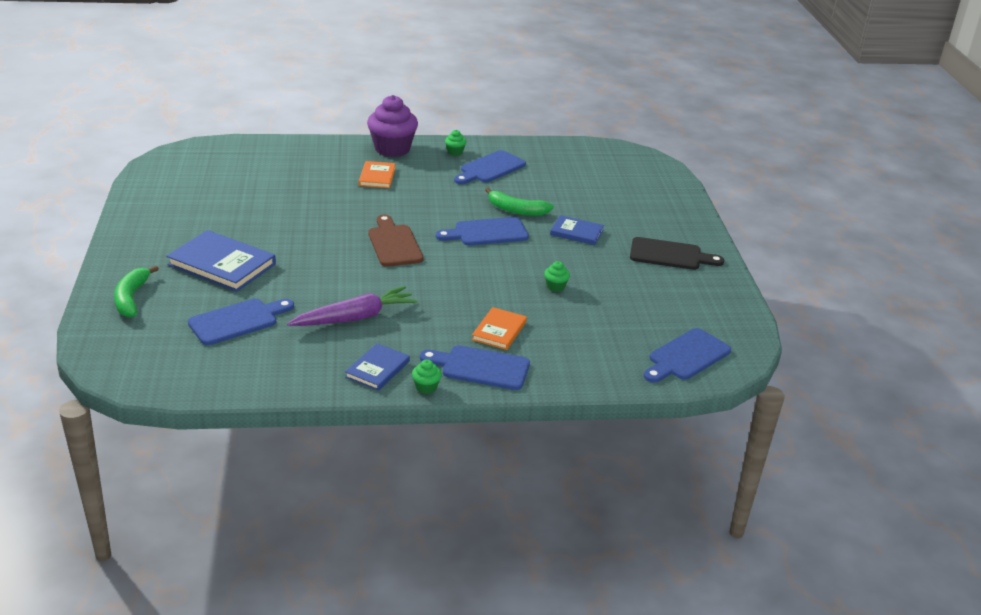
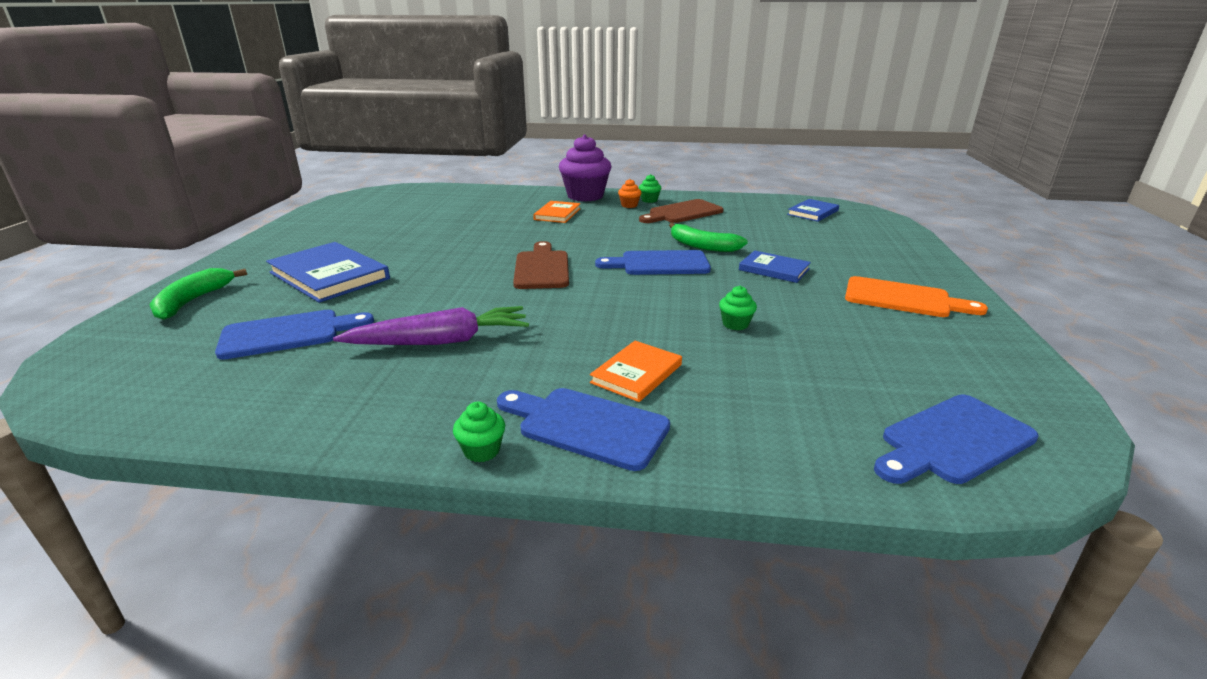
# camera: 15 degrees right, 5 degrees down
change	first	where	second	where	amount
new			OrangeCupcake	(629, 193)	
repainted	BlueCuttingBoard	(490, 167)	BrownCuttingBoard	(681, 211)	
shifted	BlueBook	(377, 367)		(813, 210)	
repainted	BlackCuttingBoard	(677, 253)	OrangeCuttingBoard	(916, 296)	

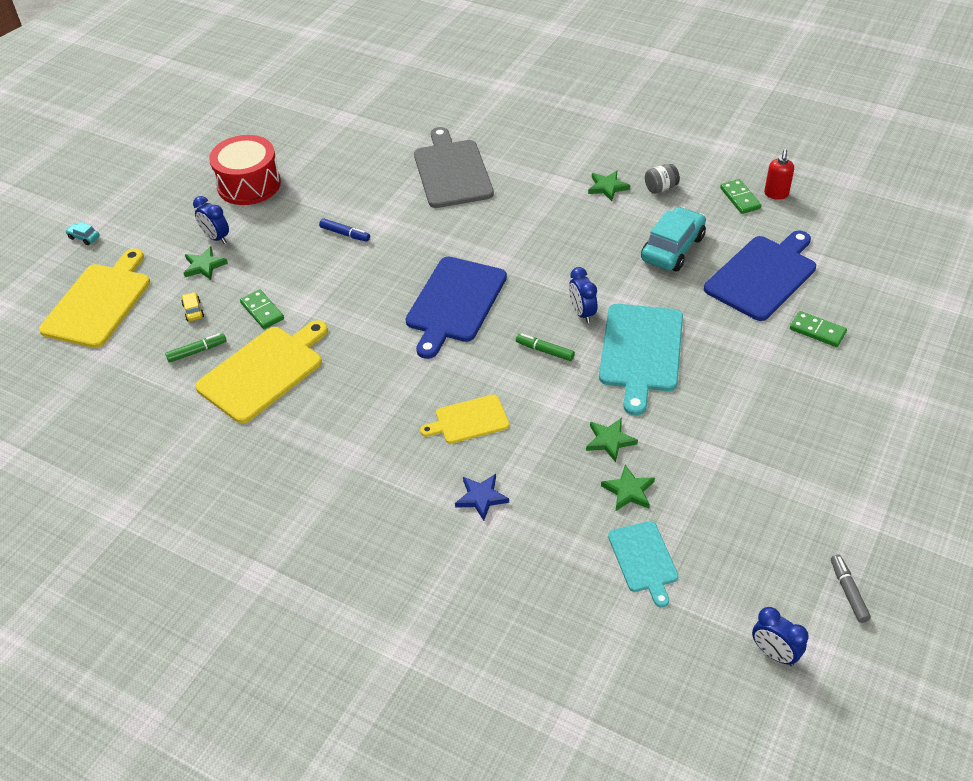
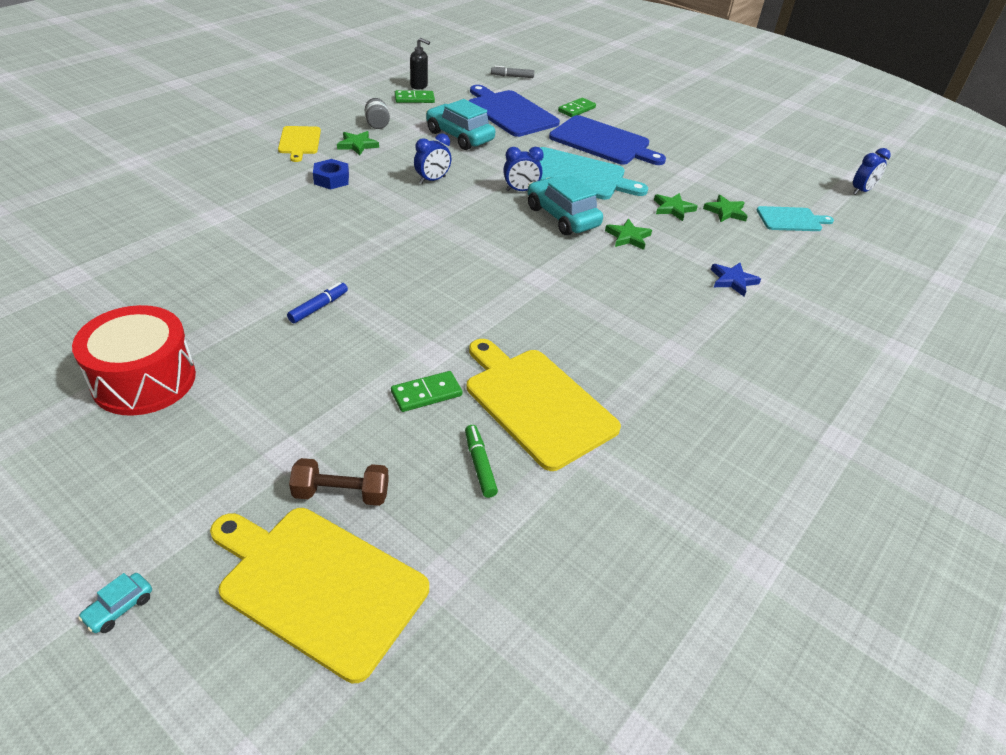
# camera: 85 degrees left, 5 degrees down
change	first	where	second	where	amount
shifted	YellowCuttingBoard	(464, 419)		(299, 144)	
new			BrownDumbbell	(339, 482)	
new			BlueNut	(331, 174)	
repainted	RedSoapDispenser	(779, 174)	BlackSoapDispenser	(420, 64)	
shifted	BlueClock	(211, 220)		(432, 158)	
shifted	GreyMarker	(851, 589)		(512, 72)	
swapped	GreenMarker	(545, 347)	TurquoiseCar	(565, 206)	
shifted	BlueCuttingBoard	(456, 308)		(607, 140)	
shifted	GreenStar	(206, 263)		(628, 234)	
gone	YellowCar	(192, 306)			
gone	GreyCuttingBoard	(454, 167)			

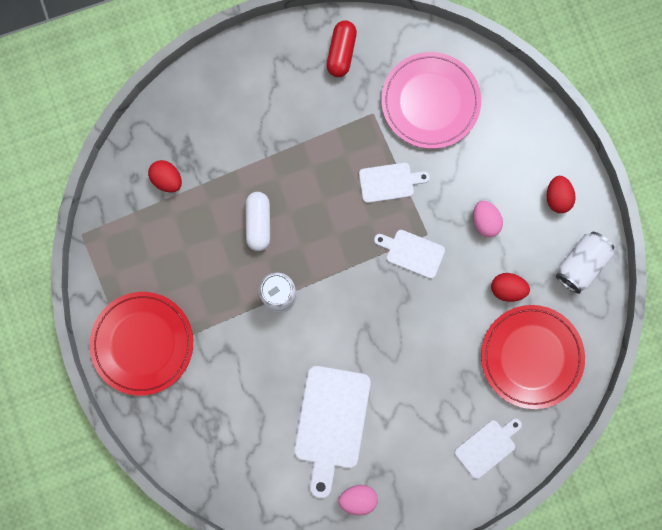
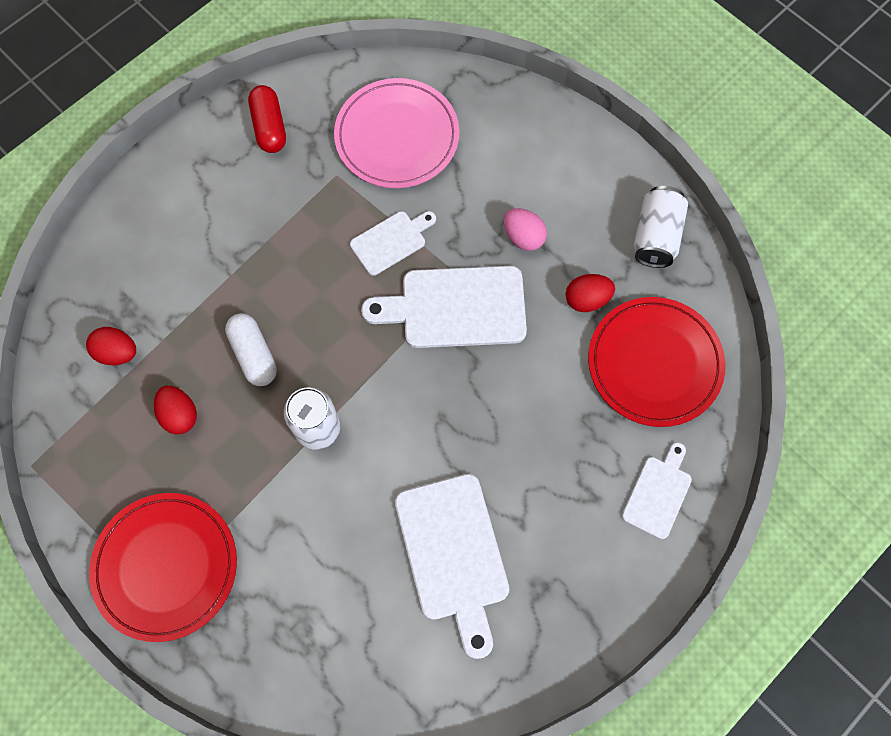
# camera: 25 degrees left, 10 degrees down
change	first	where	second	where	amount
shifted	RedEgg	(561, 194)		(175, 410)	
scaled	WhiteCuttingBoard	(409, 254)		(444, 307)	x1.77
gone	PinkEgg	(358, 500)			

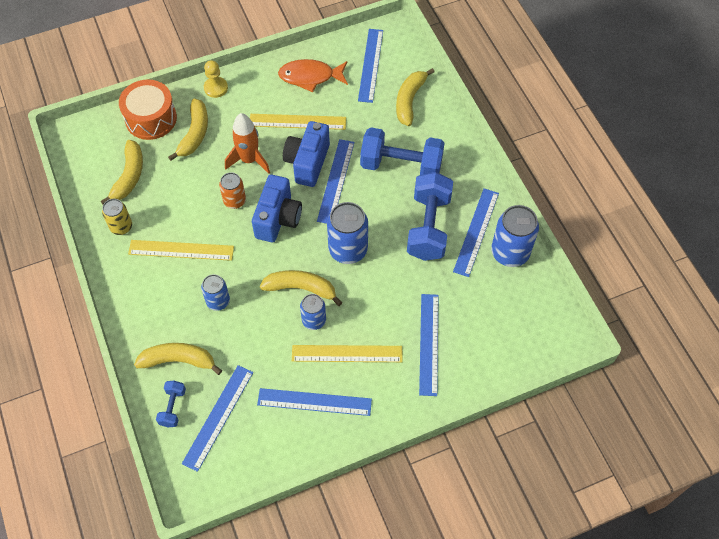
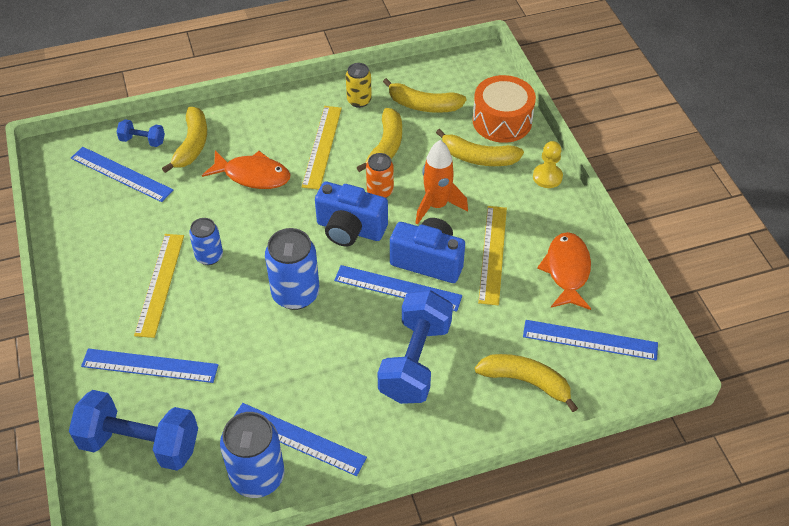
# camera: 95 degrees right, 10 degrees down
change	first	where	second	where	amount
shifted	BlueDumbbell	(430, 216)		(133, 430)	
swapped	BlueCan	(215, 292)	OrangeFish	(246, 170)	
shifted	YellowBanana	(301, 288)		(379, 140)	
gone	BlueRuler	(314, 402)			

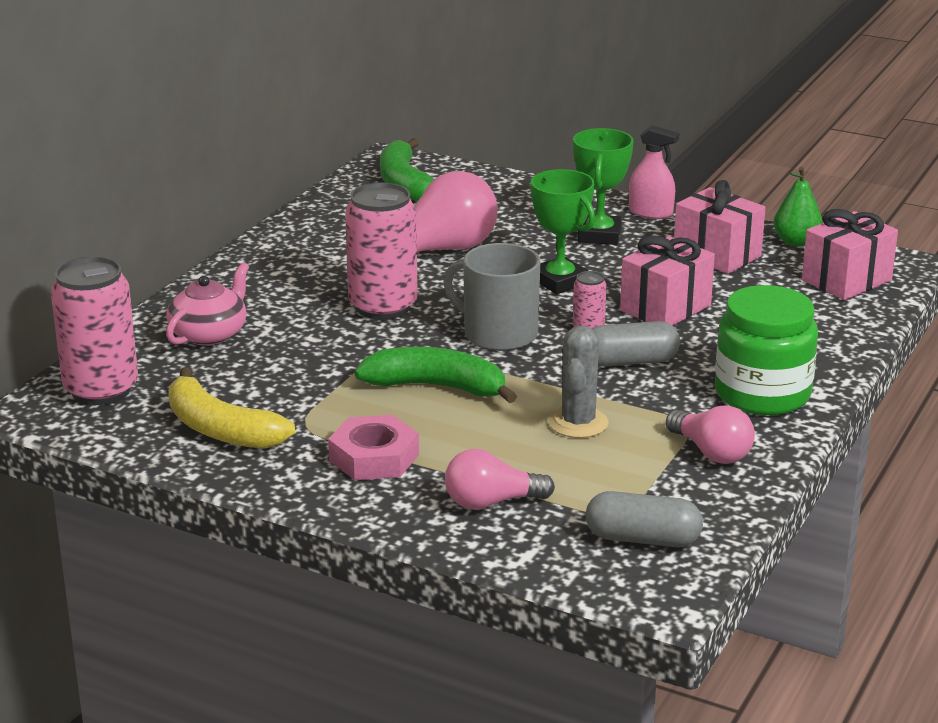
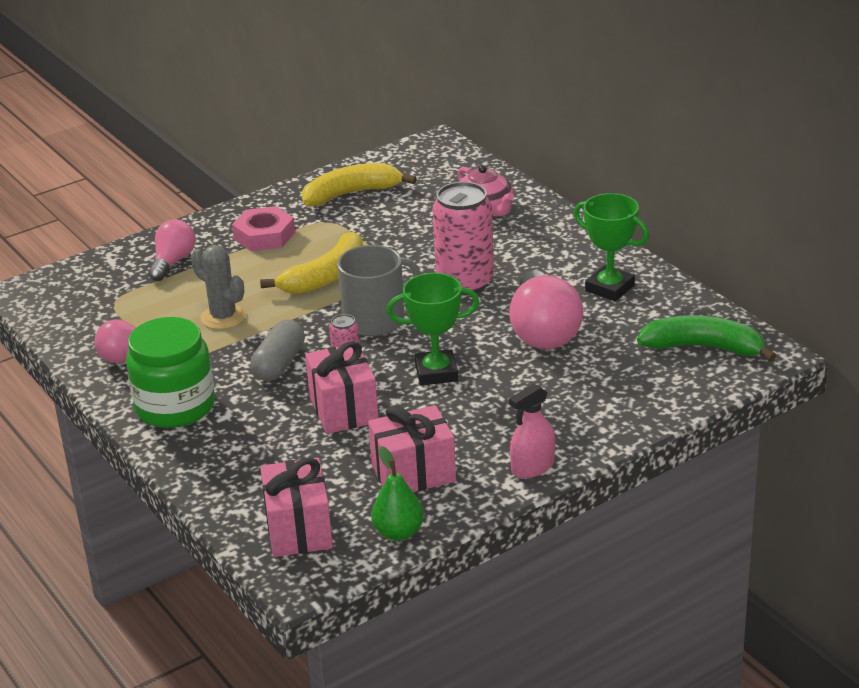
# camera: 120 degrees right, 5 degrees up
change	first	where	second	where	amount
repainted	GreenBanana	(436, 375)	YellowBanana	(311, 263)	
shifted	GreenTrophy	(603, 186)		(611, 247)	
gone	PinkCan	(94, 331)			
gone	GreyCapsule	(644, 519)			

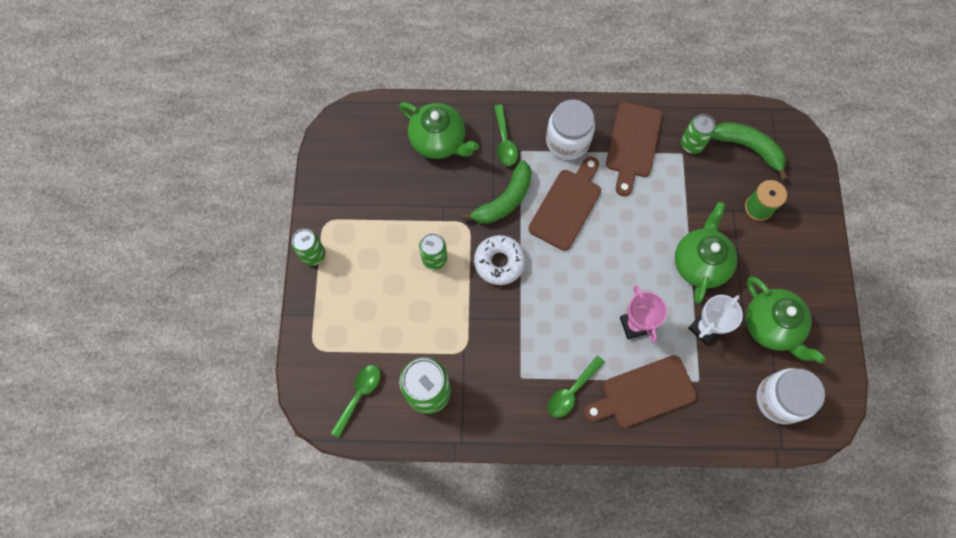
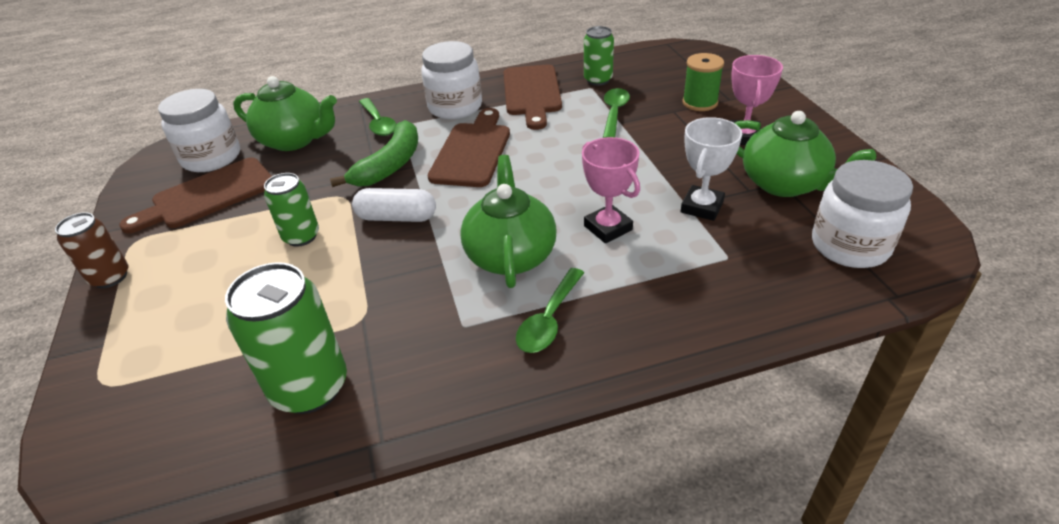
# camera: 15 degrees left, 30 degrees down
change	first	where	second	where	amount
repainted	GreenCan	(308, 247)	BrownCan	(91, 250)	
shifted	BrownCuttingBoard	(640, 391)		(195, 195)	
new			WhiteJar	(199, 130)	
swapped	WhiteDonut	(500, 260)	WhiteCapsule	(394, 205)	
shifted	GreenTeapot	(706, 252)		(508, 221)	
shifted	GreenSpoon	(355, 401)		(616, 113)	
new			PinkTrophy	(756, 100)	
gone	GreenBanana	(749, 151)			

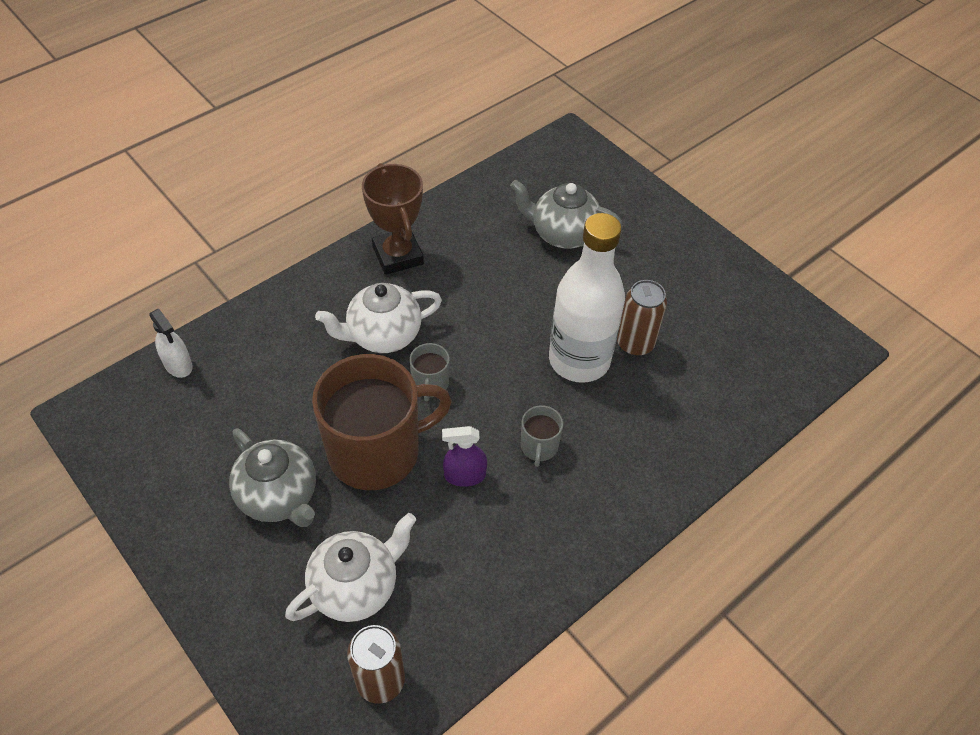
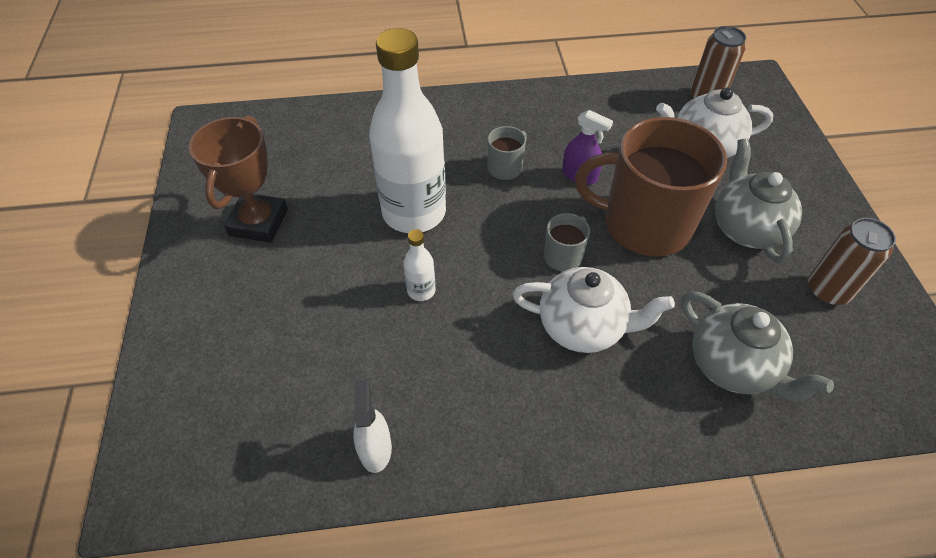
# camera: 145 degrees left, 0 degrees up
change	first	where	second	where	amount
shifted	BrownTrophy	(393, 219)		(238, 179)	
shifted	WhiteSprayBottle	(171, 343)		(372, 426)	
new			WhiteBottle	(419, 265)	
shifted	GreyTeapot	(566, 214)		(758, 345)	
shifted	BrownCan	(642, 318)		(852, 261)	

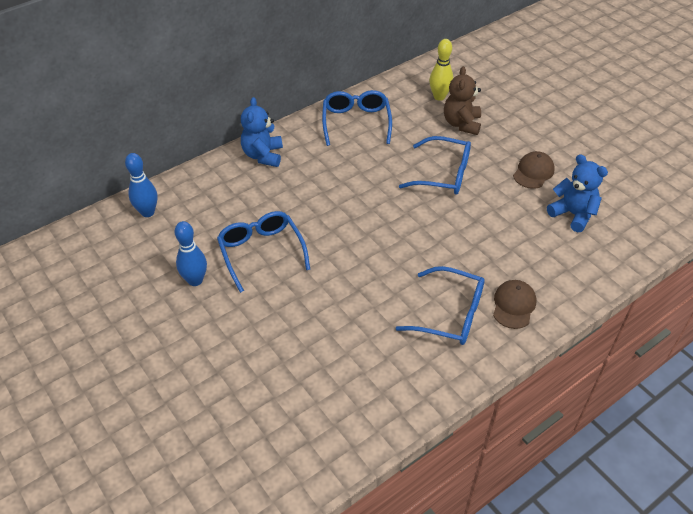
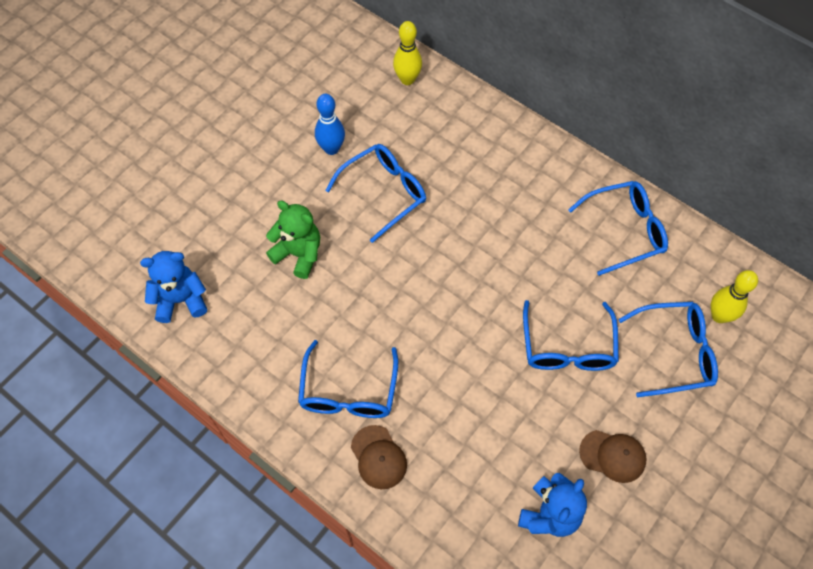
# camera: 75 degrees right, 15 degrees up
change	first	where	second	where	amount
shifted	BlueTeddyBear	(262, 132)		(173, 287)	
new			GreenTeddyBear	(293, 240)	
rotated	BrownCap	(514, 304)		(379, 457)	60 degrees clockwise
repainted	BlueBowlingPin	(141, 185)	YellowBowlingPin	(407, 53)	
swapped	BrownTeddyBear	(462, 100)	BlueGlasses	(668, 349)	

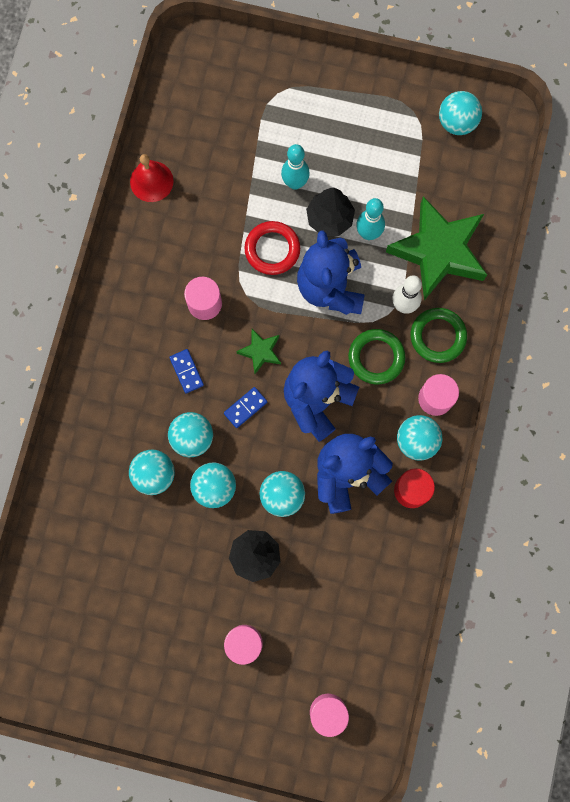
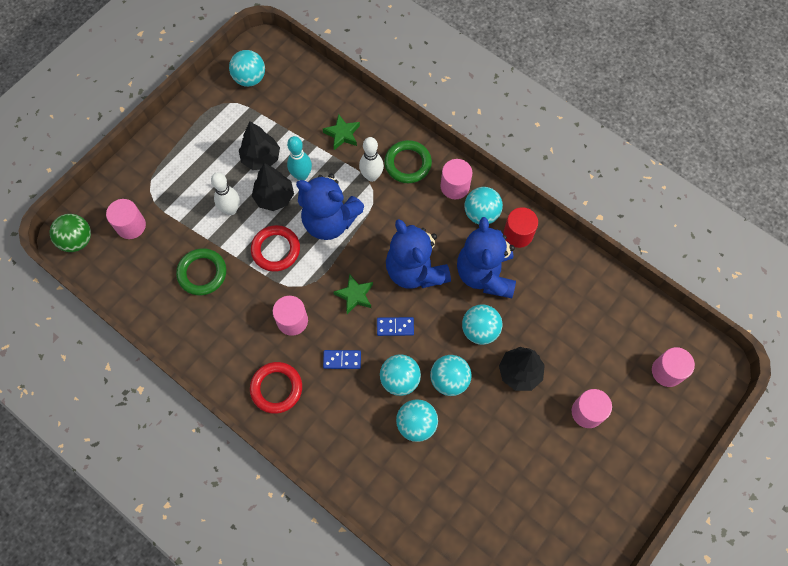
# camera: 65 degrees left, 10 degrees down
change	first	where	second	where	amount
new			GreenBall	(70, 233)	
new			PinkCylinder	(126, 219)	
shifted	GreenRing	(376, 357)		(201, 271)	
repainted	TurquoiseBowlingPin	(295, 167)	WhiteBowlingPin	(225, 193)	
new			BlackTree	(259, 146)	
new			RedRing	(276, 388)	
scaled	GreenStar	(436, 248)		(341, 132)	x0.44
rotated	BlueDomino	(245, 407)		(395, 326)	75 degrees counterclockwise
gone	RedBell	(152, 178)			

